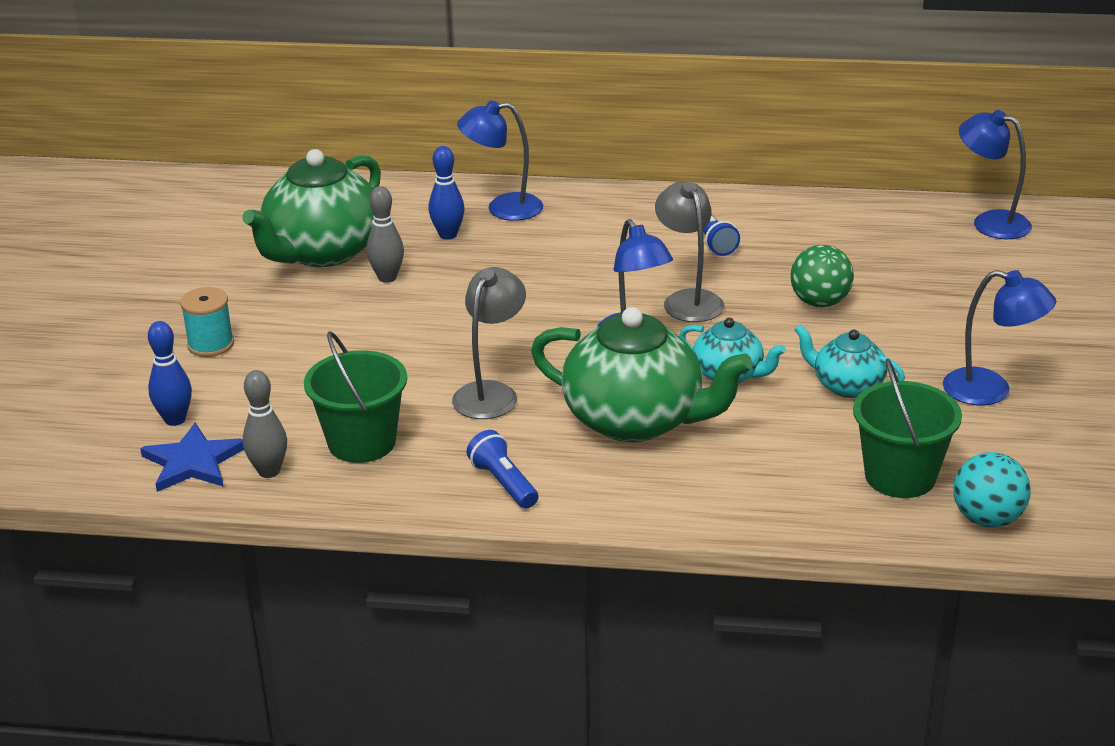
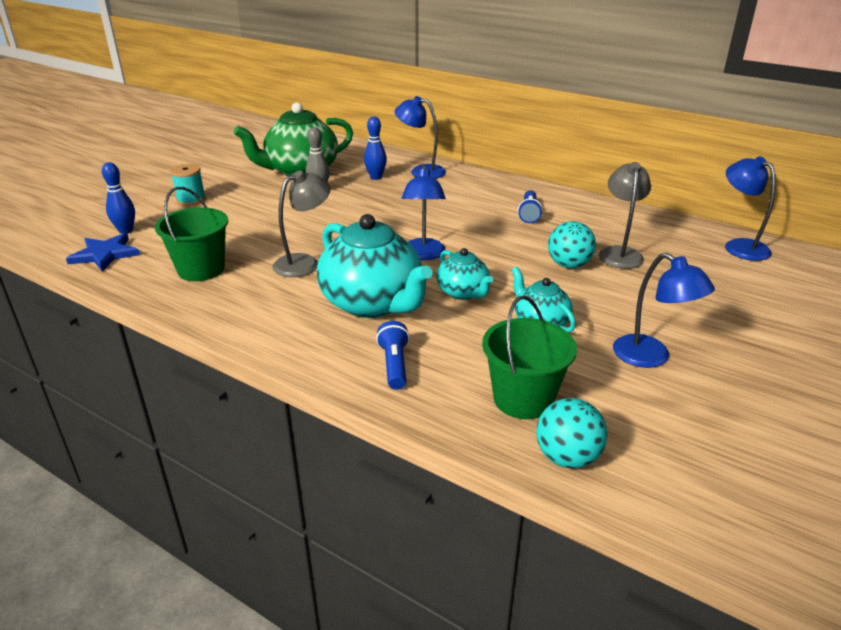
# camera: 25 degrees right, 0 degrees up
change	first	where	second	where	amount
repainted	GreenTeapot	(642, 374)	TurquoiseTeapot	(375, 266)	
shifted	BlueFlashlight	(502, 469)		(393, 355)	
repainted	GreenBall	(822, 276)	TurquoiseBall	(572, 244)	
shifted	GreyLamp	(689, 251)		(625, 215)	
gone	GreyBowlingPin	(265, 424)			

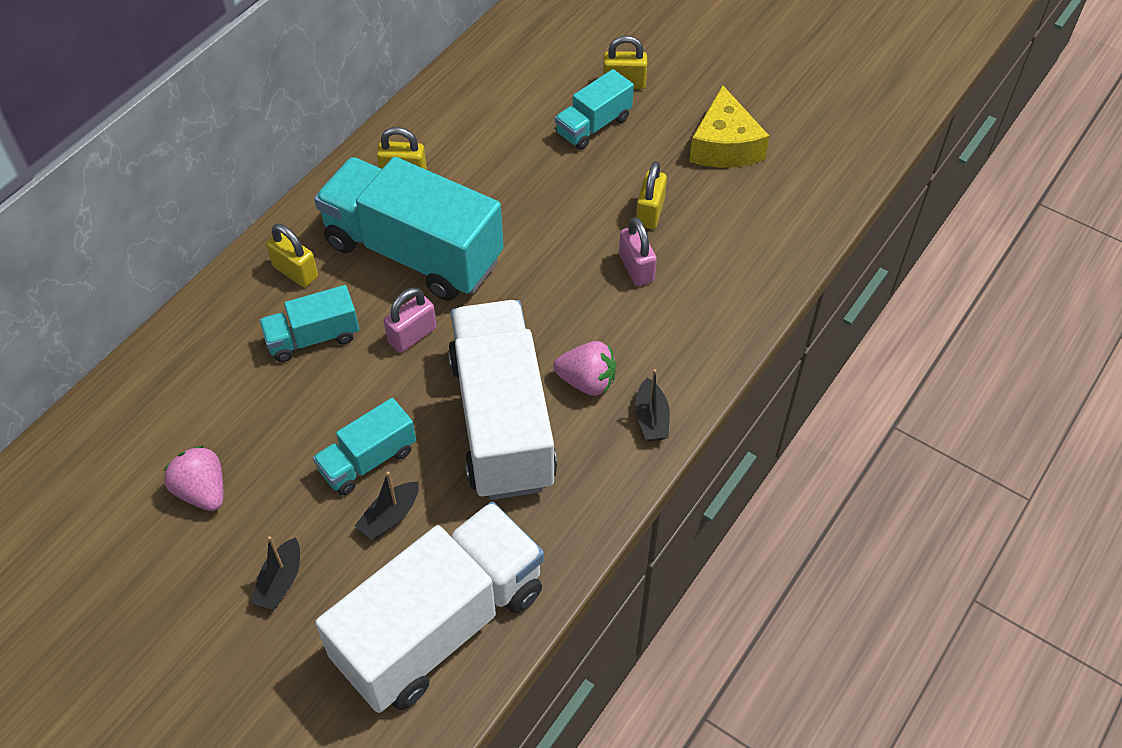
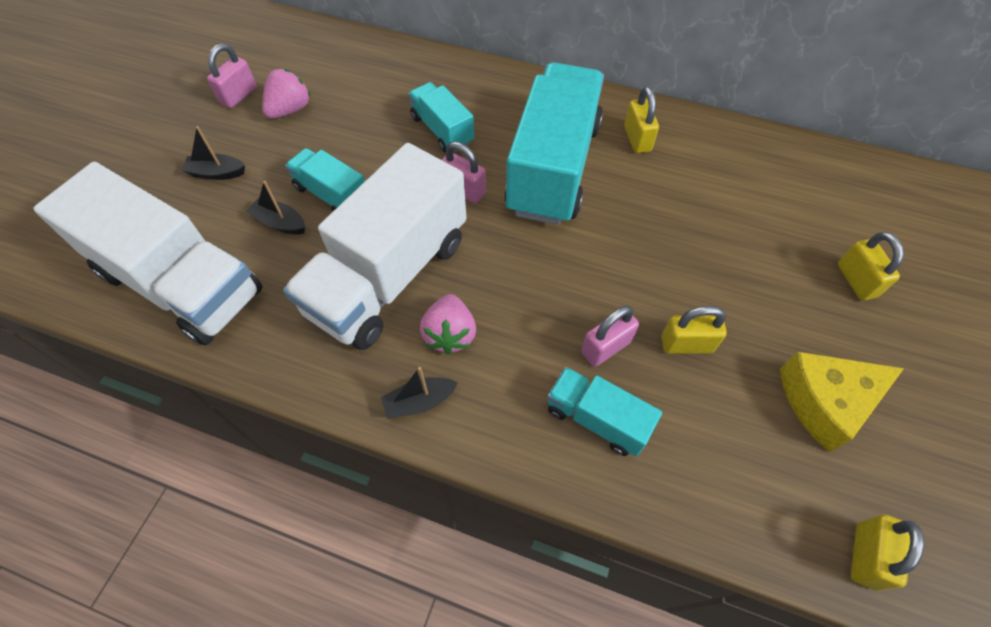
# camera: 75 degrees right, 5 degrees up
change	first	where	second	where	amount
new			PinkPadlock	(232, 75)	
rotated	WhiteTruck	(502, 400)		(375, 246)	150 degrees clockwise
shifted	TurquoiseTruck	(594, 109)		(604, 411)	
shifted	YellowPadlock	(292, 255)		(887, 552)	

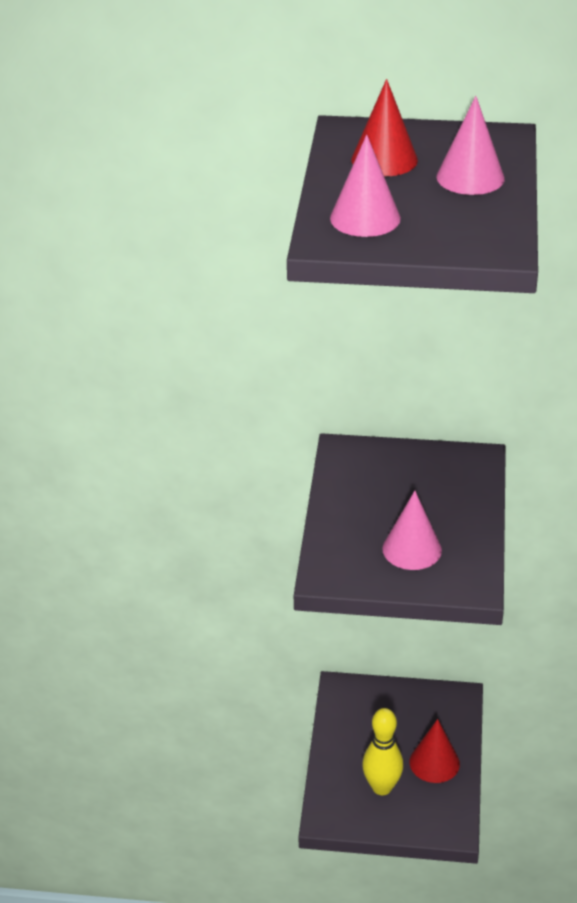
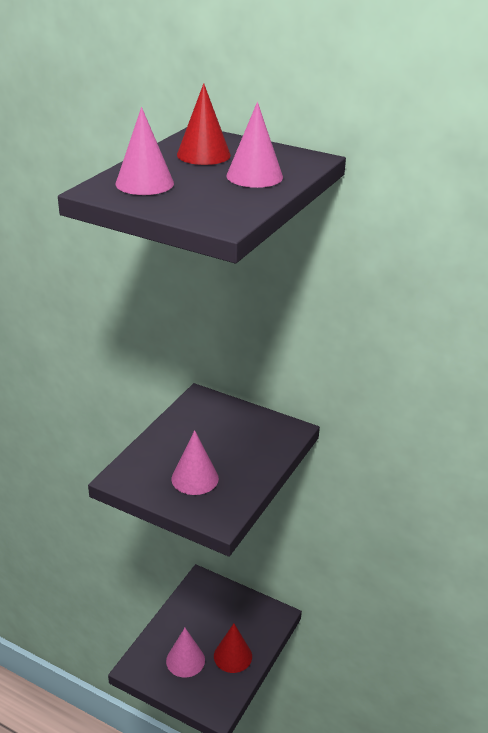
# camera: 20 degrees right, 5 degrees down
change	first	where	second	where	amount
swapped	YellowBowlingPin	(382, 751)	PinkCone	(185, 653)	

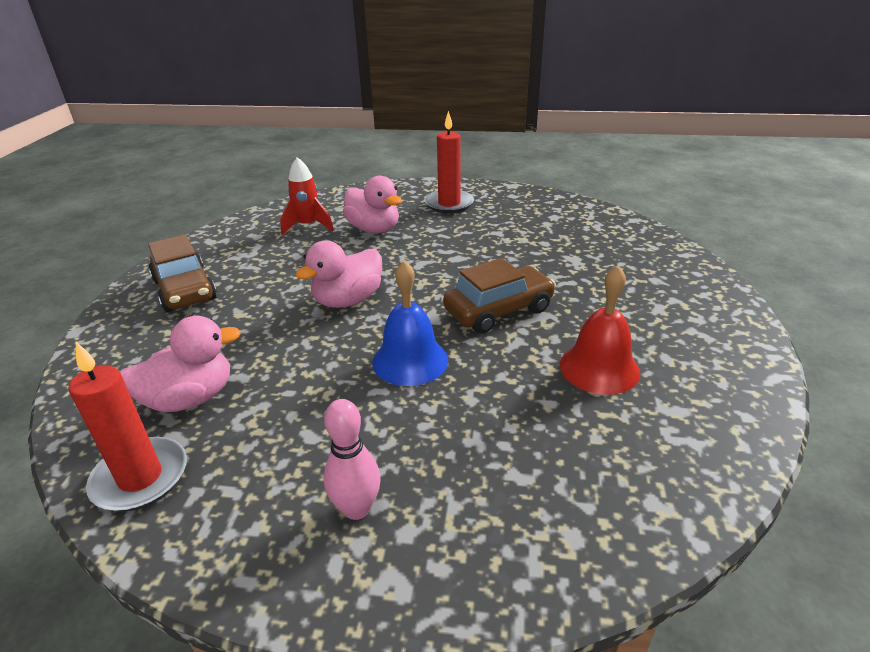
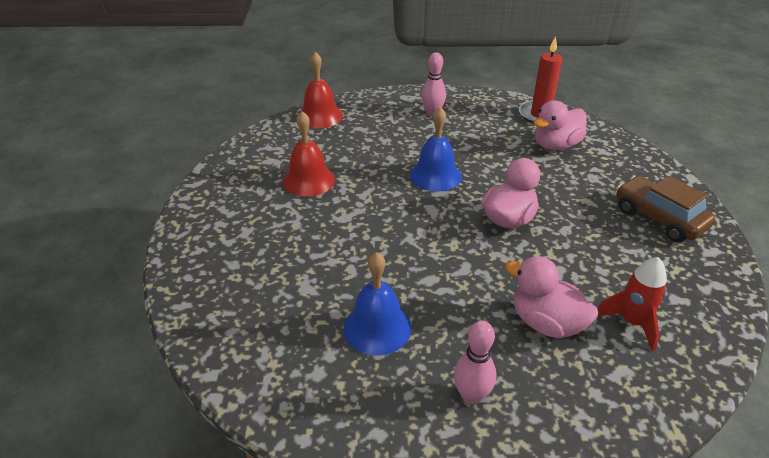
# camera: 170 degrees right, 5 degrees up
change	first	where	second	where	amount
new			RedBell	(321, 90)	
new			BlueBell	(377, 303)	
swapped	RedCandle	(449, 162)	PinkBowlingPin	(475, 363)	
gone	BrownCar	(499, 296)			

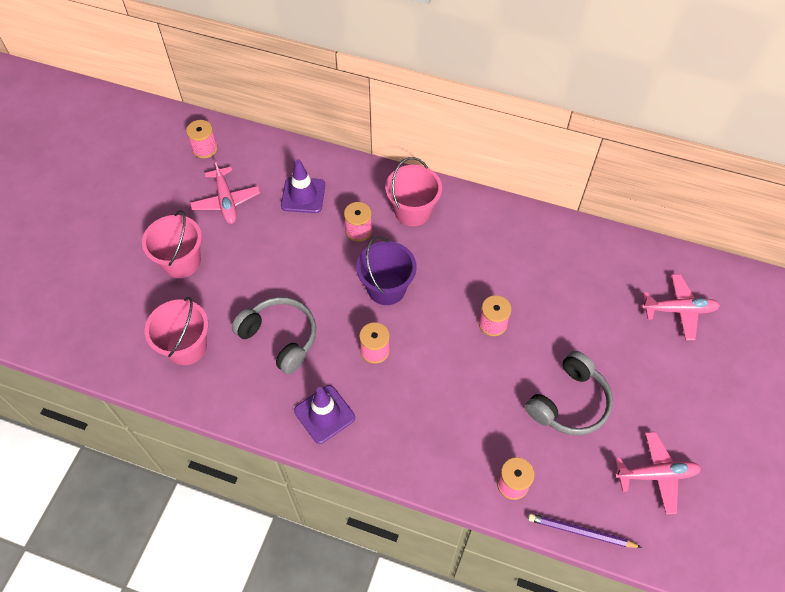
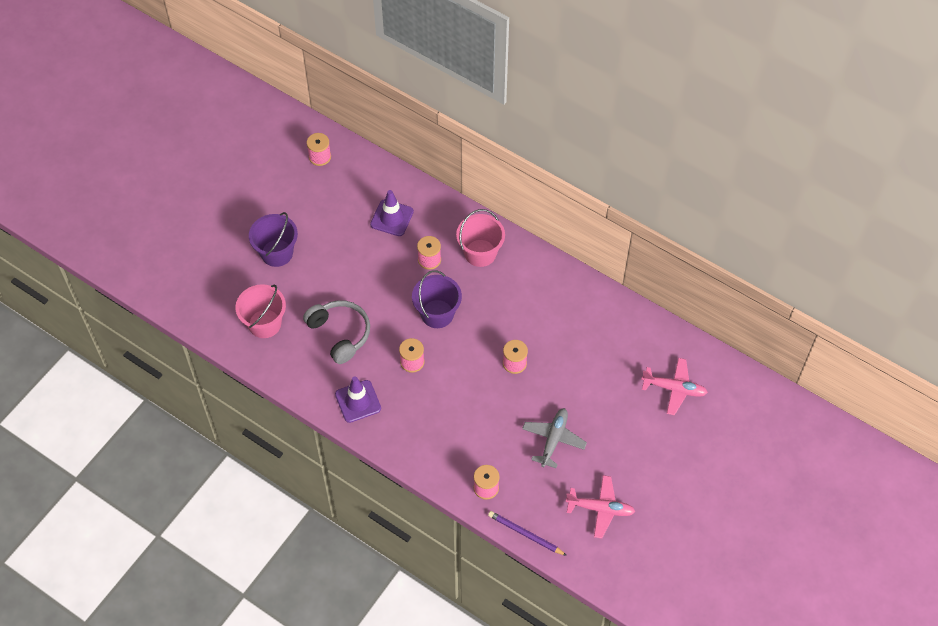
# camera: 15 degrees right, 0 degrees up
change	first	where	second	where	amount
repainted	PinkBucket	(172, 244)	PurpleBucket	(273, 239)	
swapped	GreyHeadphones	(569, 393)	GreyPlane	(554, 438)	
gone	PinkPlane	(225, 191)			

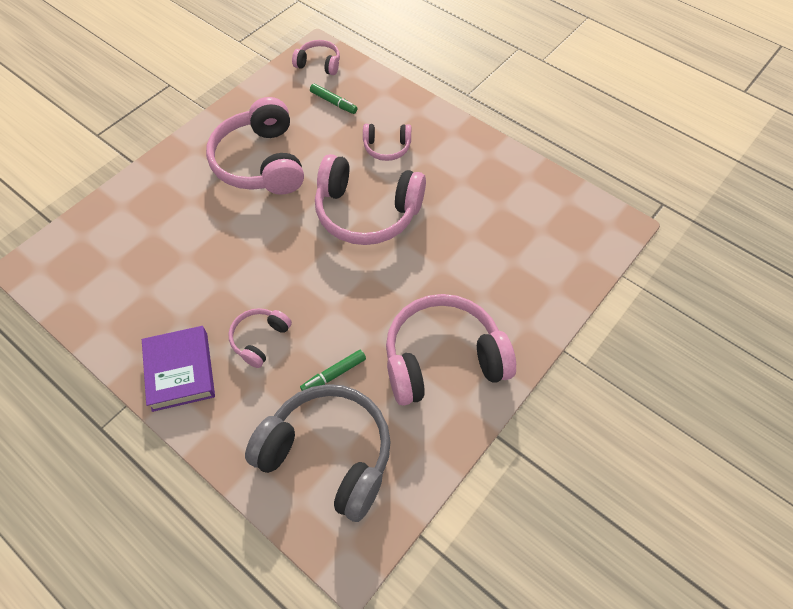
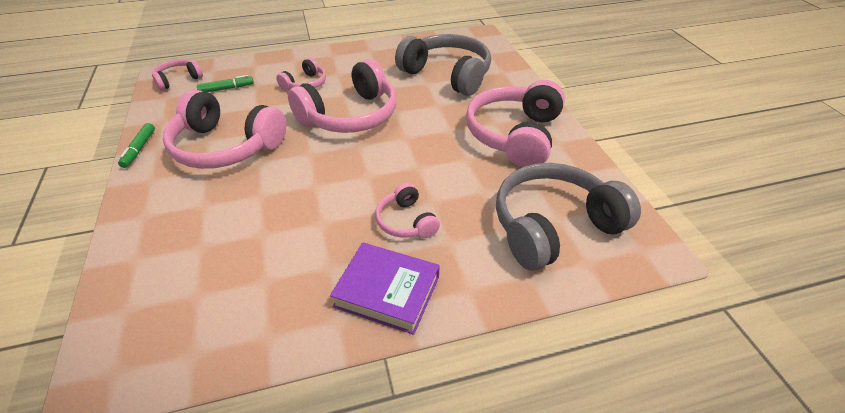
# camera: 55 degrees left, 15 degrees down
change	first	where	second	where	amount
shifted	GreenMarker	(333, 370)		(136, 145)	
new			GreyHeadphones	(443, 65)	

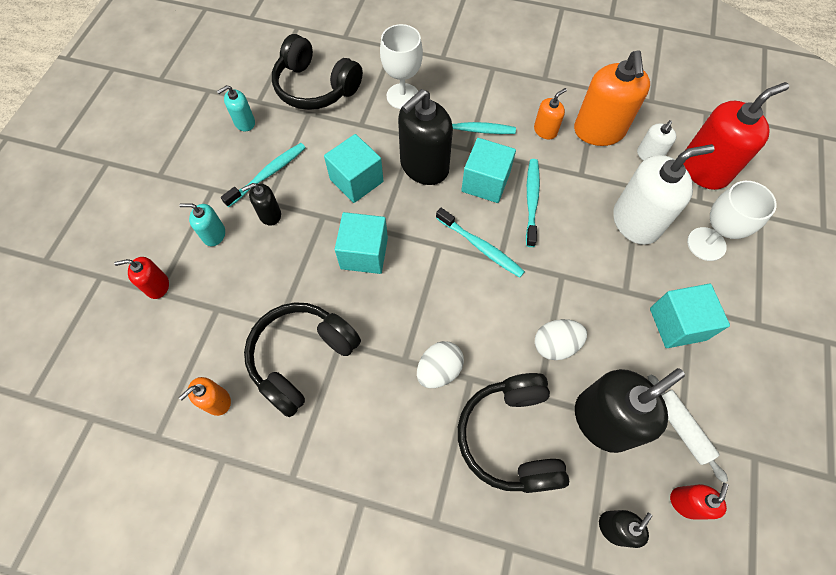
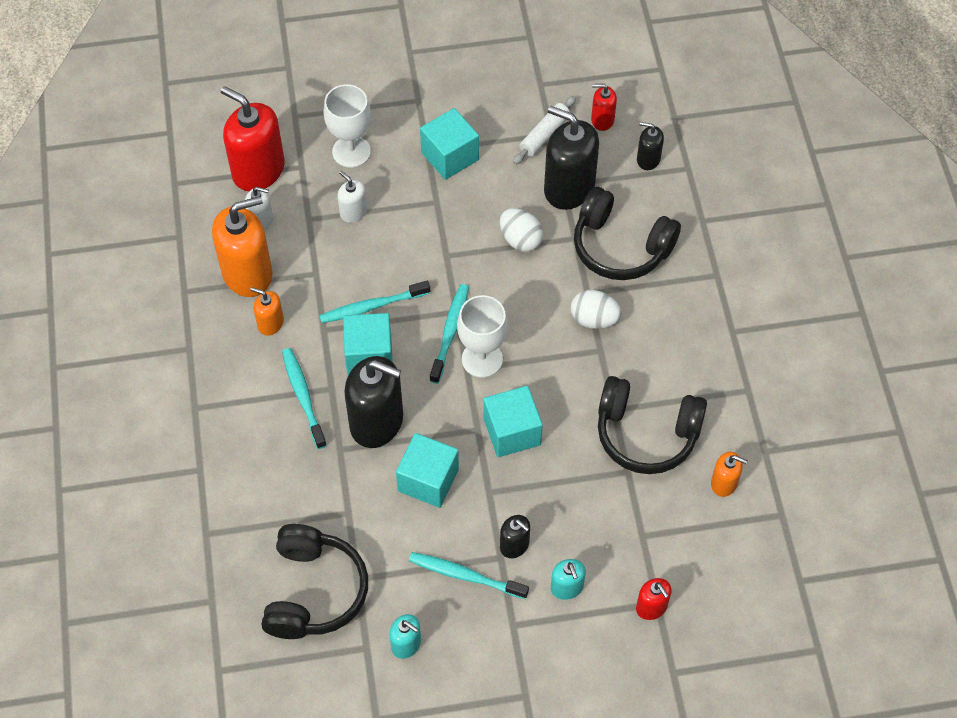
# camera: 115 degrees left, 5 degrees down
change	first	where	second	where	amount
scaled	WhiteSoapDispenser	(664, 194)		(352, 197)	x0.50
shifted	WhiteGoblet	(401, 66)		(482, 336)	
rotated	BlackHeadphones	(513, 433)		(627, 233)	60 degrees clockwise

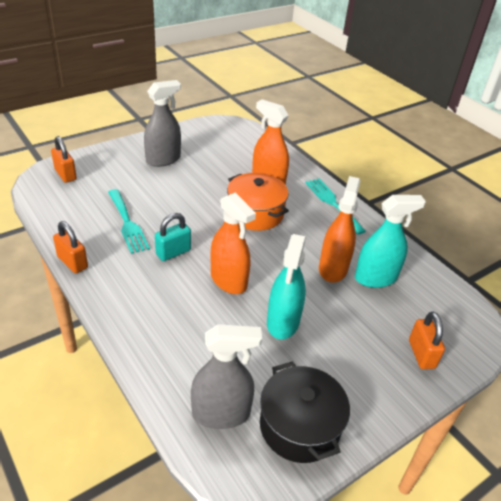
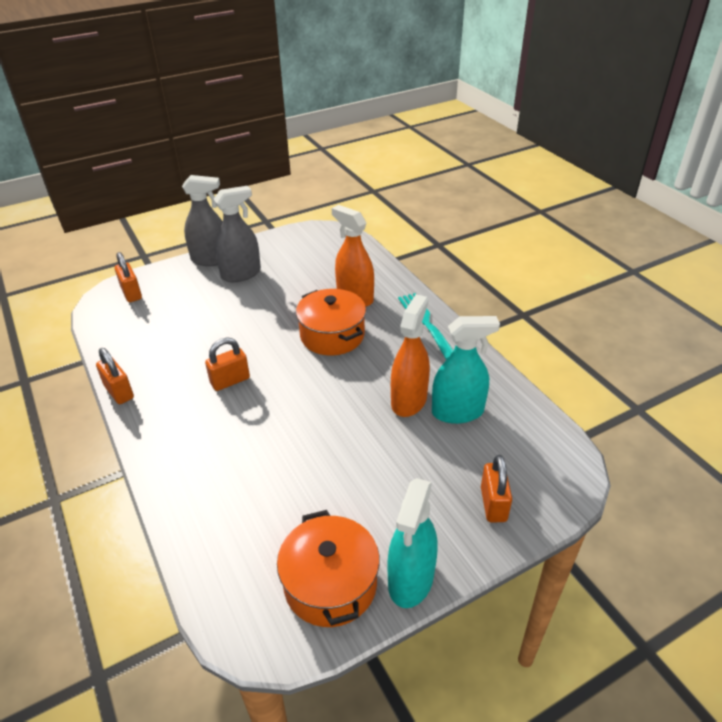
# camera: 10 degrees right, 0 degrees up
change	first	where	second	where	amount
shifted	GreySprayBottle	(226, 376)		(202, 220)	
repainted	TurquoisePadlock	(173, 237)	OrangePadlock	(227, 364)	
repainted	BlackPot	(305, 412)	OrangePot	(328, 568)	
shifted	TurquoiseSprayBottle	(286, 287)		(412, 543)	
gone	TurquoiseFork	(129, 221)			
gone	OrangeSprayBottle	(233, 243)			

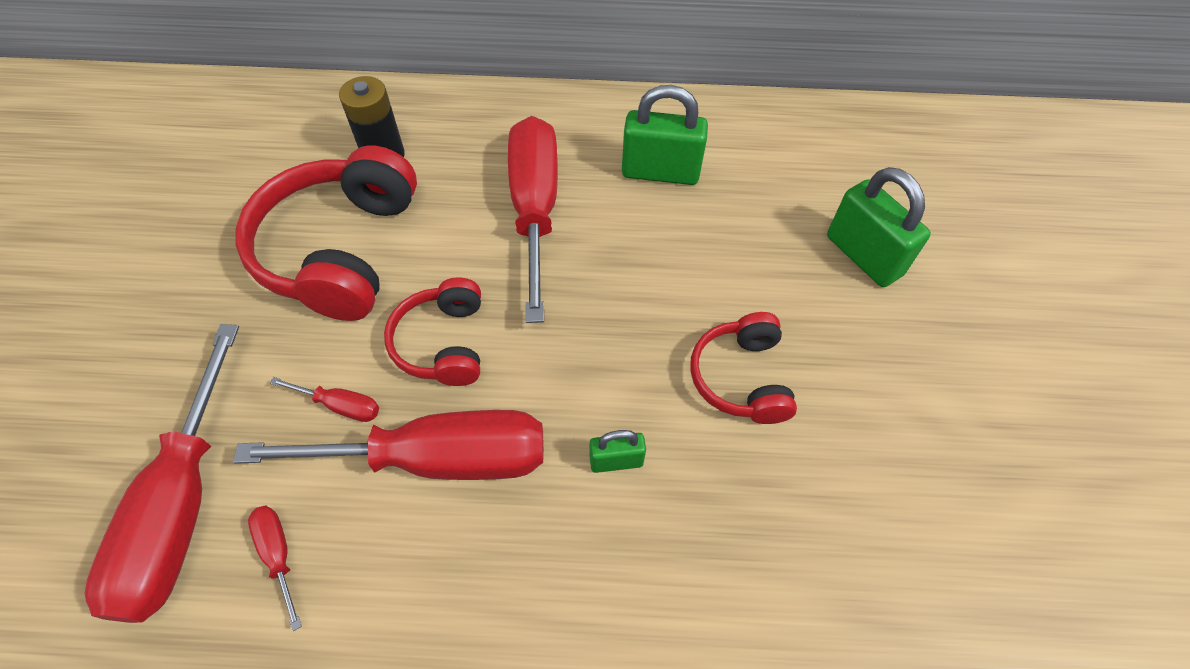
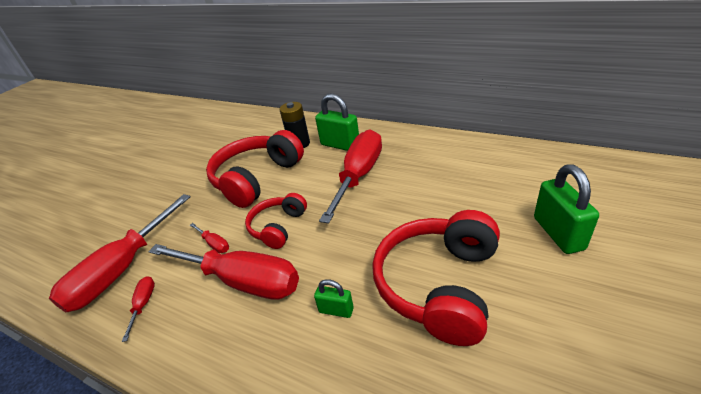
# camera: 30 degrees right, 20 degrees down
change	first	where	second	where	amount
shifted	GreenPadlock	(665, 135)		(337, 122)	
scaled	RedHeadphones	(743, 368)		(436, 278)	x1.75

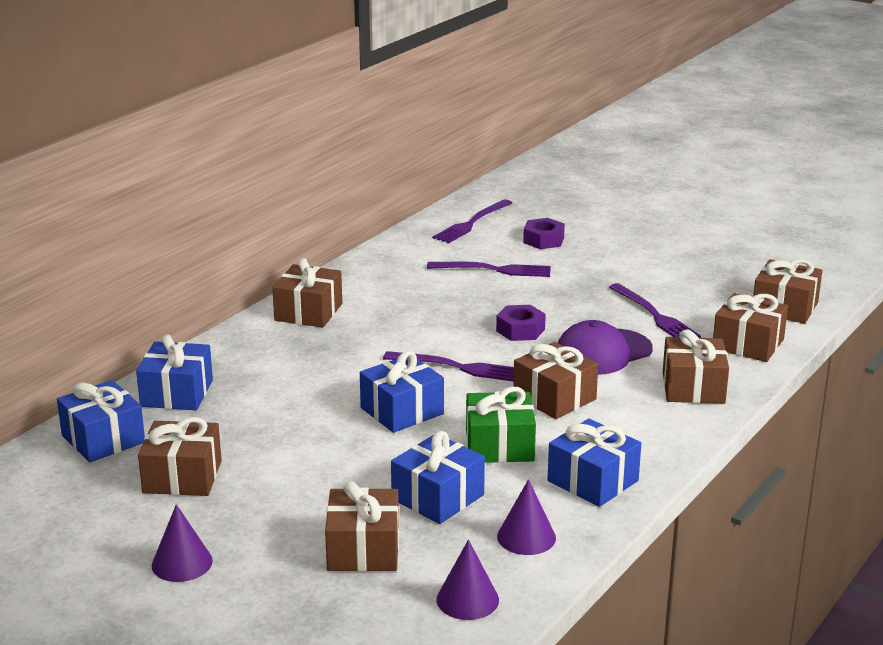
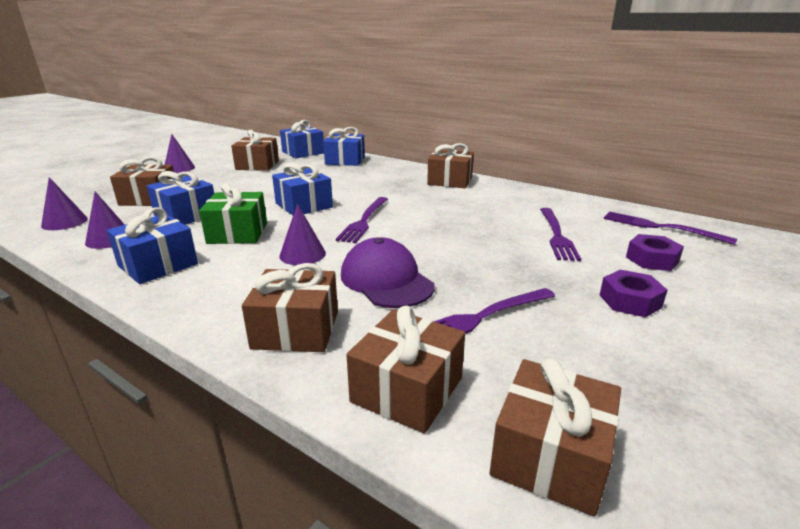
# camera: 90 degrees right, 0 degrees up
change	first	where	second	where	amount
swapped	BrownGift	(555, 380)	PurpleCone	(302, 234)	
shifted	PurpleNut	(521, 323)		(633, 293)	

